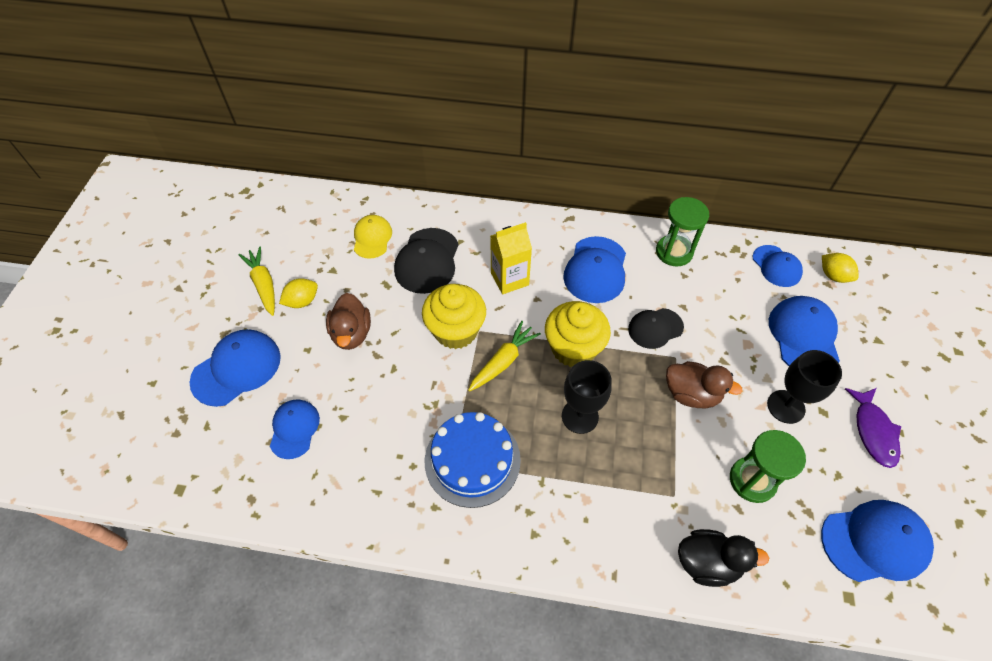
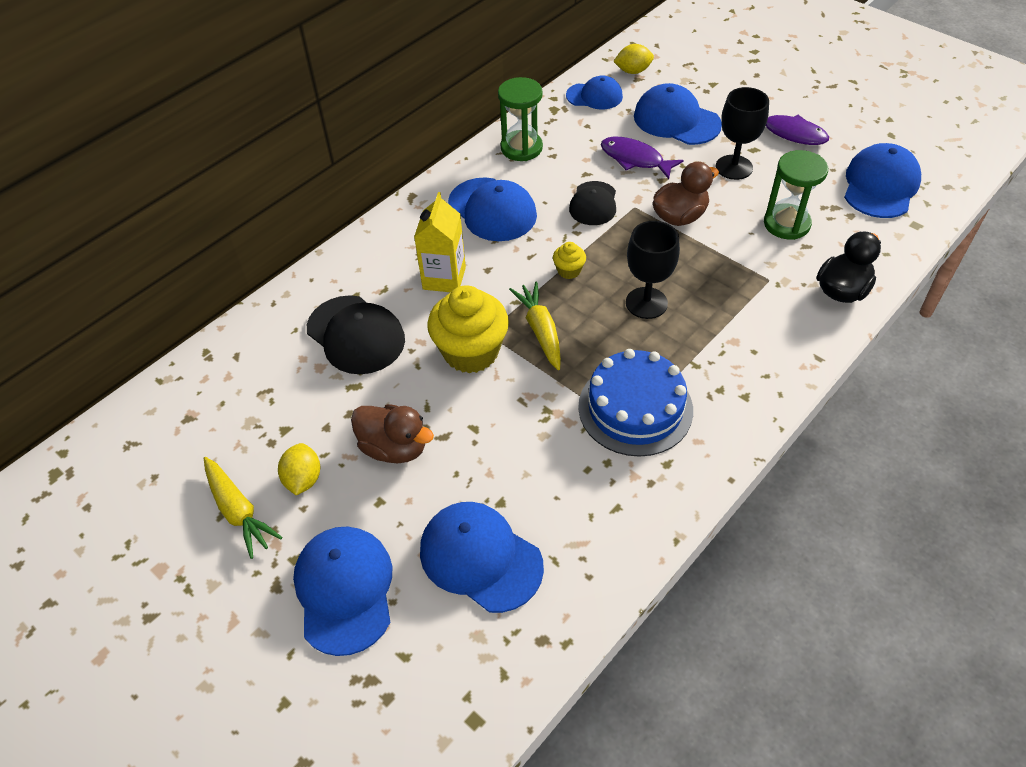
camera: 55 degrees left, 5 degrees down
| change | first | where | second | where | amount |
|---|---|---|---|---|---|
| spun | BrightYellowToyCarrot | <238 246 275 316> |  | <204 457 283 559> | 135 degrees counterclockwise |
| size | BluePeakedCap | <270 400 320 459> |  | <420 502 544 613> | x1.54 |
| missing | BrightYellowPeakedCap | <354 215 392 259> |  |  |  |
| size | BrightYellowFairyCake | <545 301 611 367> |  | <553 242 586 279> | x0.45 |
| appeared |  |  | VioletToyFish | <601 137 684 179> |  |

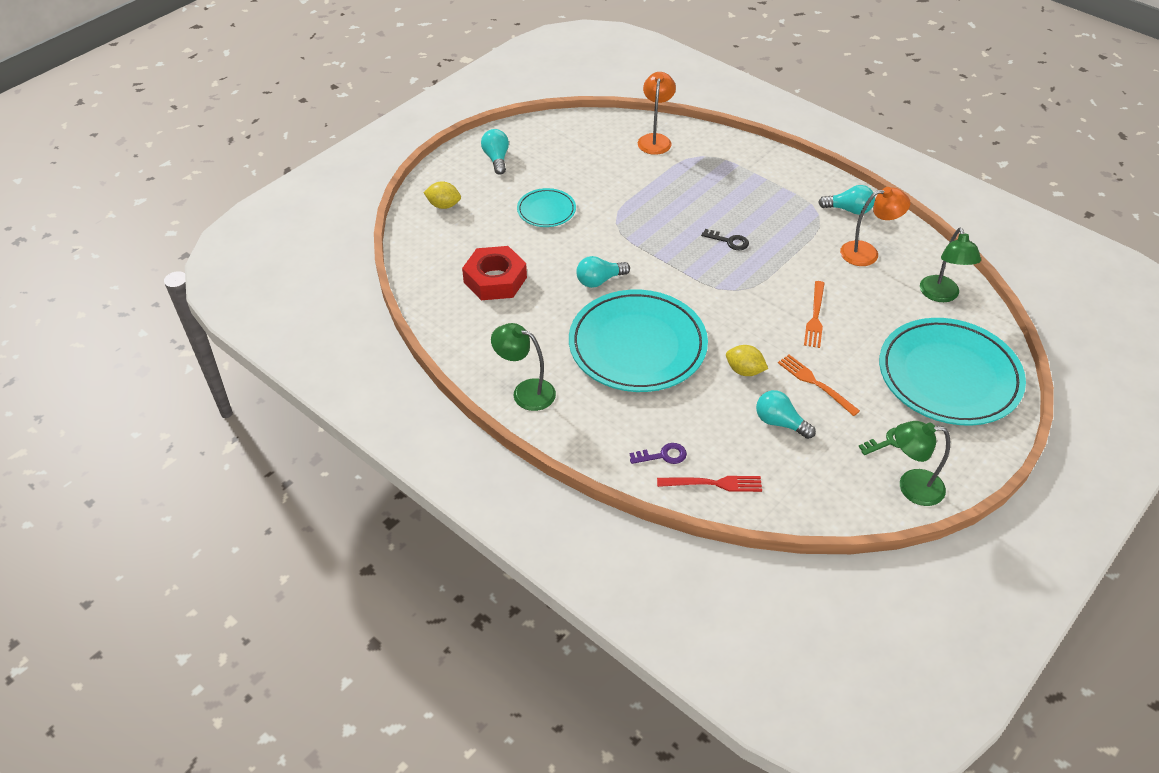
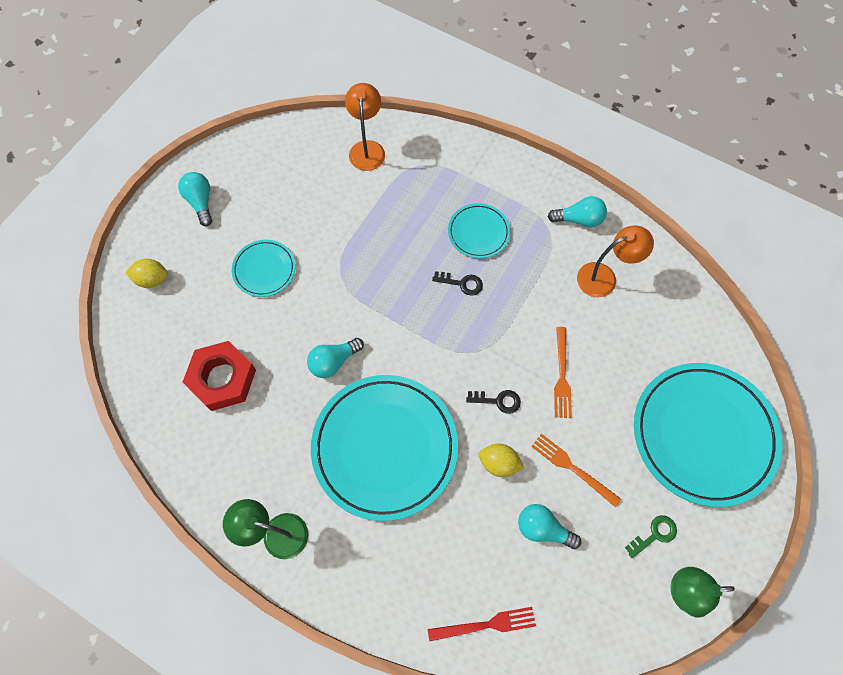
camera: 10 degrees left, 20 degrees up
| change | first | where | second | where | amount |
|---|---|---|---|---|---|
| missing | VioletDoorKey | <630 443 687 464> |  |  |  |
| missing | GreenDeskLamp | <920 228 981 302> |  |  |  |
| appeared |  |  | AquaPlate | <448 203 510 258> |  |
| appeared |  |  | BlackDoorKey | <466 390 521 414> |  |

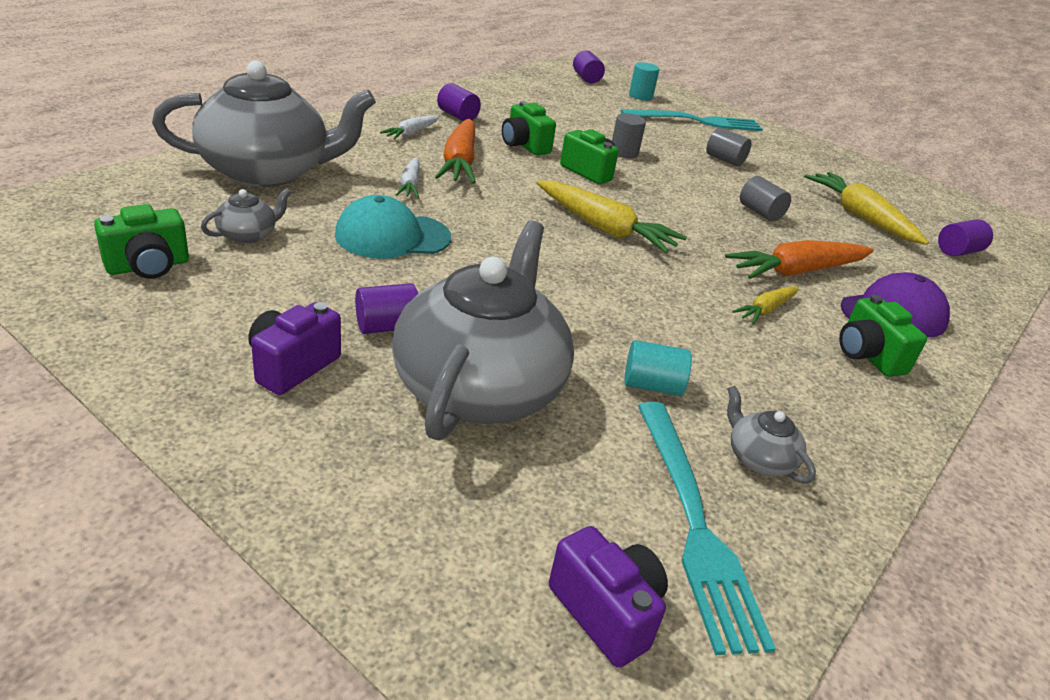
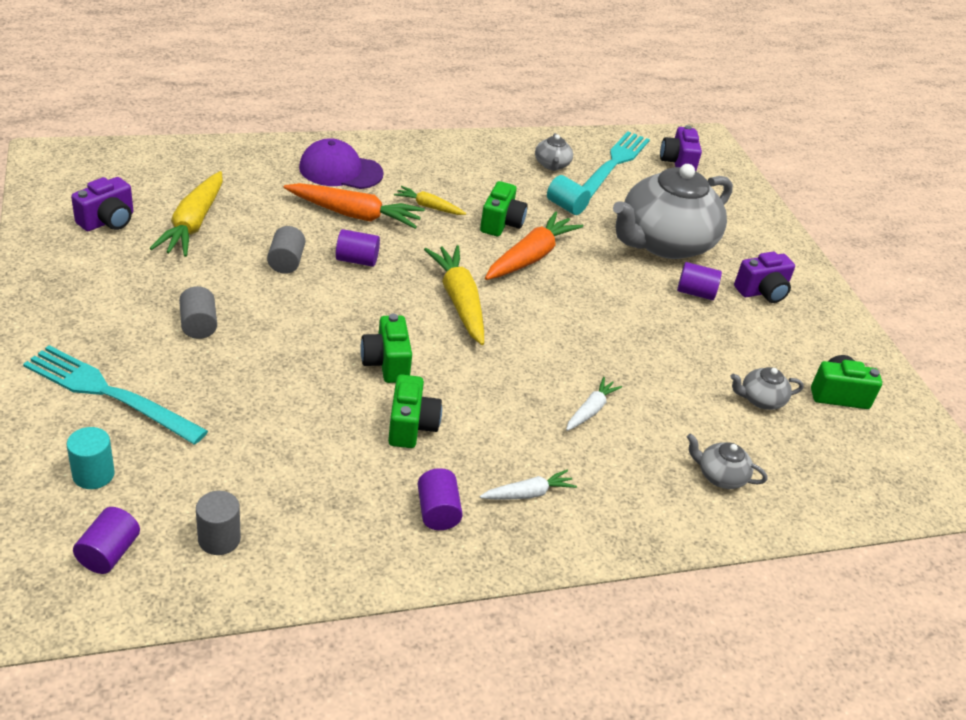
camera: 145 degrees left, 5 degrees up
| change | first | where | second | where | amount |
|---|---|---|---|---|---|
| size | AshGreyTeaPot | <152 61 376 187> |  | <687 433 767 489> | x0.40 |
| missing | AquaPeakedCap | <335 195 451 259> |  |  |  |
| relocated | OrangeColouredToyCarrot | <435 119 476 184> |  | <485 211 583 280> |  |
| relocated | AshGreySolidCylinder | <612 113 646 158> |  | <196 491 241 555> |  |
| spun | BrightYellowToyCarrot | <732 286 799 324> |  | <394 186 466 215> | 150 degrees counterclockwise |
| relocated | GreenPhotoCamera | <839 295 927 377> |  | <480 181 528 236> |  |
| relocated | VioletSolidCylinder | <938 219 993 257> |  | <336 229 380 267> |  |
| appeared |  |  | VioletPhotoCamera | <71 177 133 231> |  |

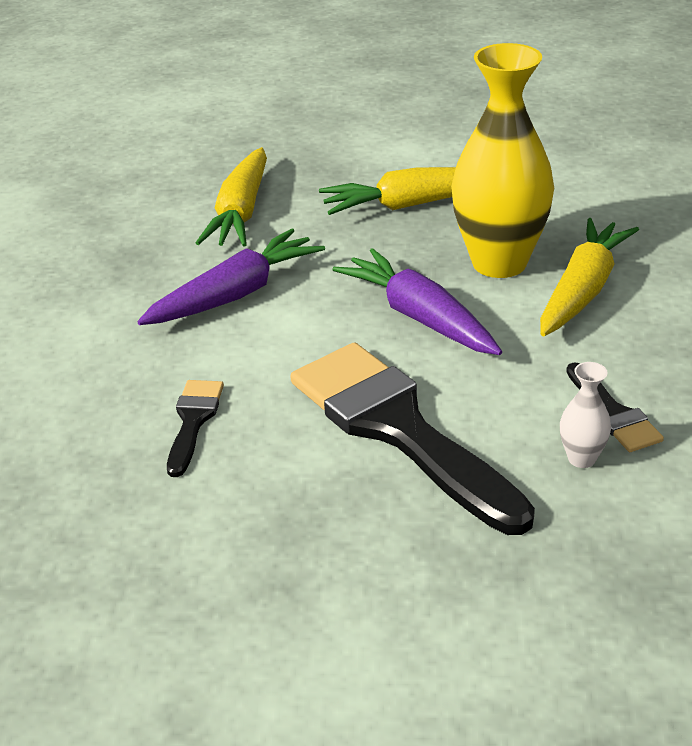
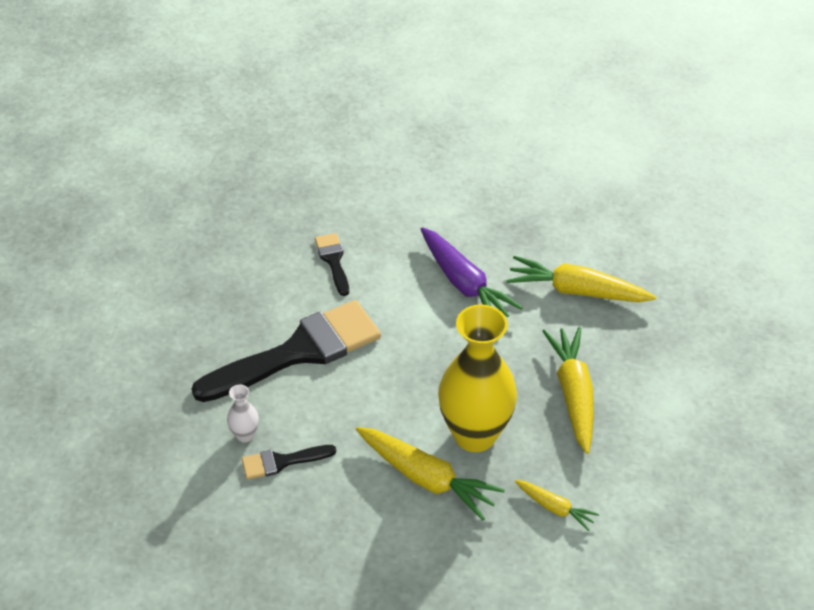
camera: 95 degrees right, 10 degrees up
| change | first | where | second | where | amount |
|---|---|---|---|---|---|
| spun | BlackPaintBrush | <167 380 224 477> |  | <315 233 349 296> | 120 degrees counterclockwise |
| missing | VioletToyCarrot | <332 248 502 355> |  |  |  |
| appeared |  |  | BrightYellowToyCarrot | <514 480 599 531> |  |

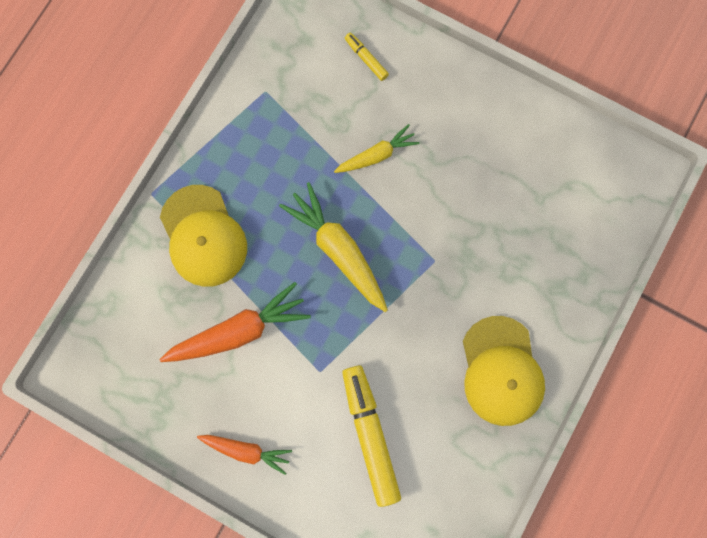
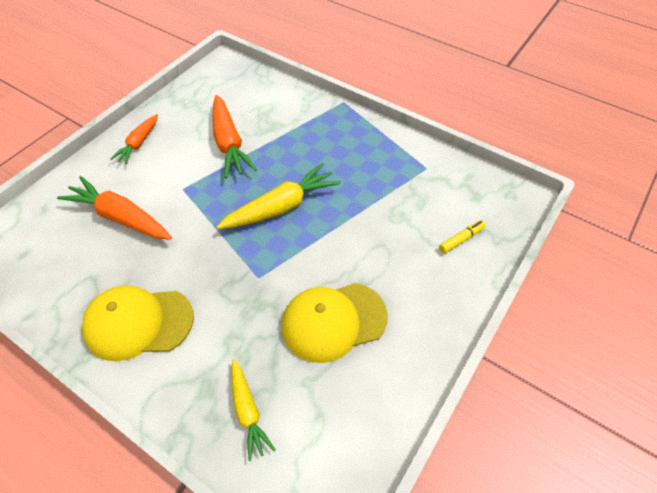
camera: 95 degrees right, 25 degrees down
| change | first | where | second | where | amount |
|---|---|---|---|---|---|
| relocated | BrightYellowPeakedCap | <160 185 247 287> |  | <282 283 388 363> |  |
| relocated | BrightYellowToyCarrot | <334 124 420 173> |  | <231 359 276 461> |  |
| exchanged | BrightYellowMarker | <342 365 401 507> | OrangeColouredToyCarrot | <57 176 172 240> |  |

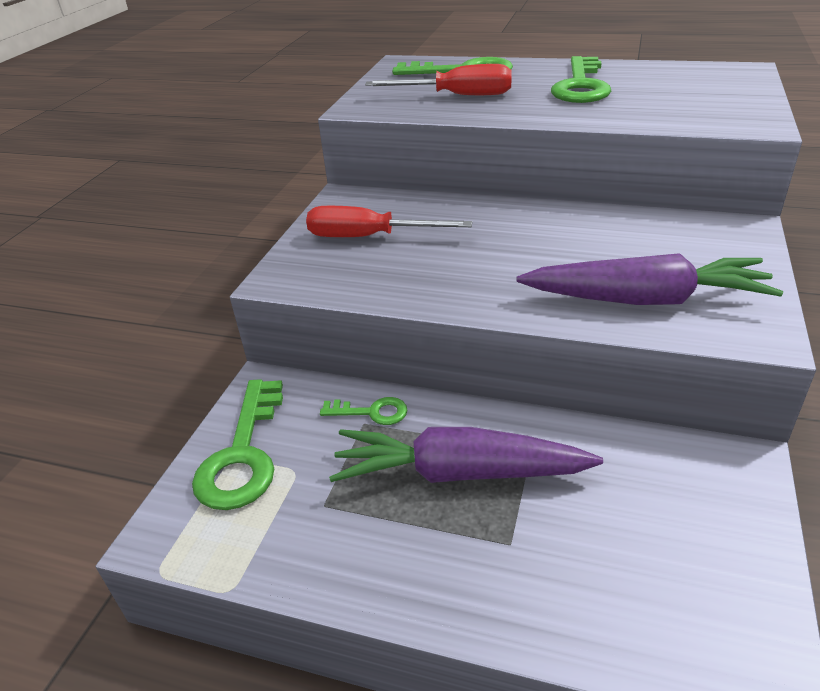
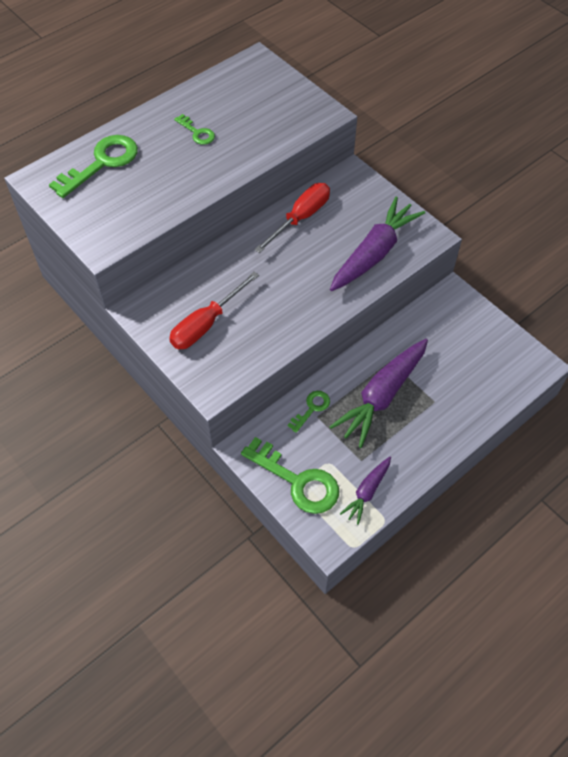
camera: 60 degrees left, 20 degrees up
| change | first | where | second | where | amount |
|---|---|---|---|---|---|
| relocated | CrimsonHandScrewdriver | <365 64 512 95> |  | <254 183 330 253> |  |
| size | GreenDoorKey | <551 56 611 103> |  | <174 114 215 145> | x0.52 |
| appeared |  |  | VioletToyCarrot | <340 457 391 525> |  |

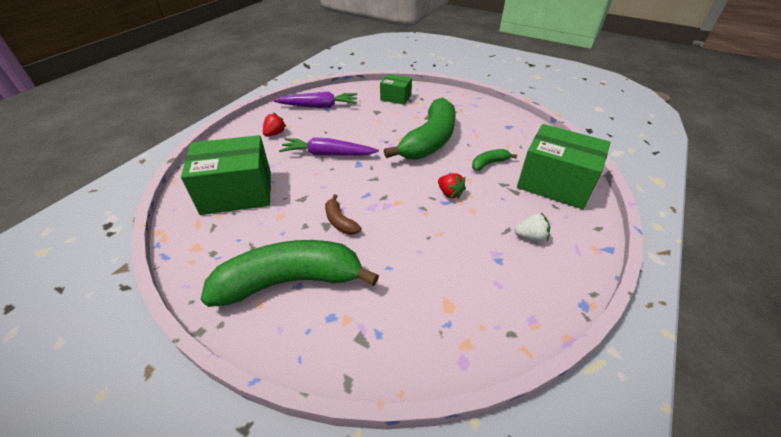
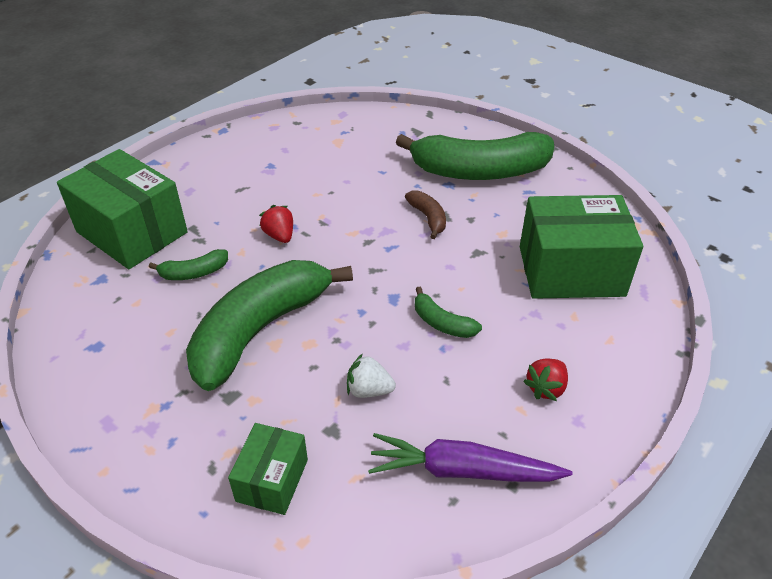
camera: 170 degrees left, 0 degrees up
| change | first | where | second | where | amount |
|---|---|---|---|---|---|
| exchanged | VioletToyCarrot | <279 137 379 156> | GreenToyBanana | <415 287 482 338> |  |
| spun | GreenBox | <380 74 412 105> |  | <228 423 308 515> | 75 degrees clockwise |
| relocated | WhiteStrawberry | <515 213 550 242> |  | <347 354 396 398> |  |

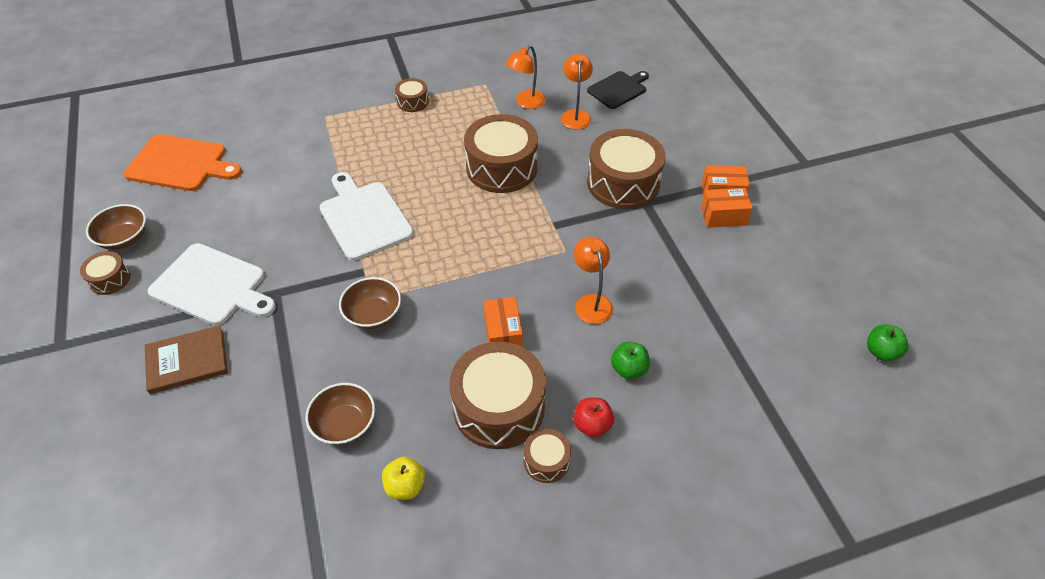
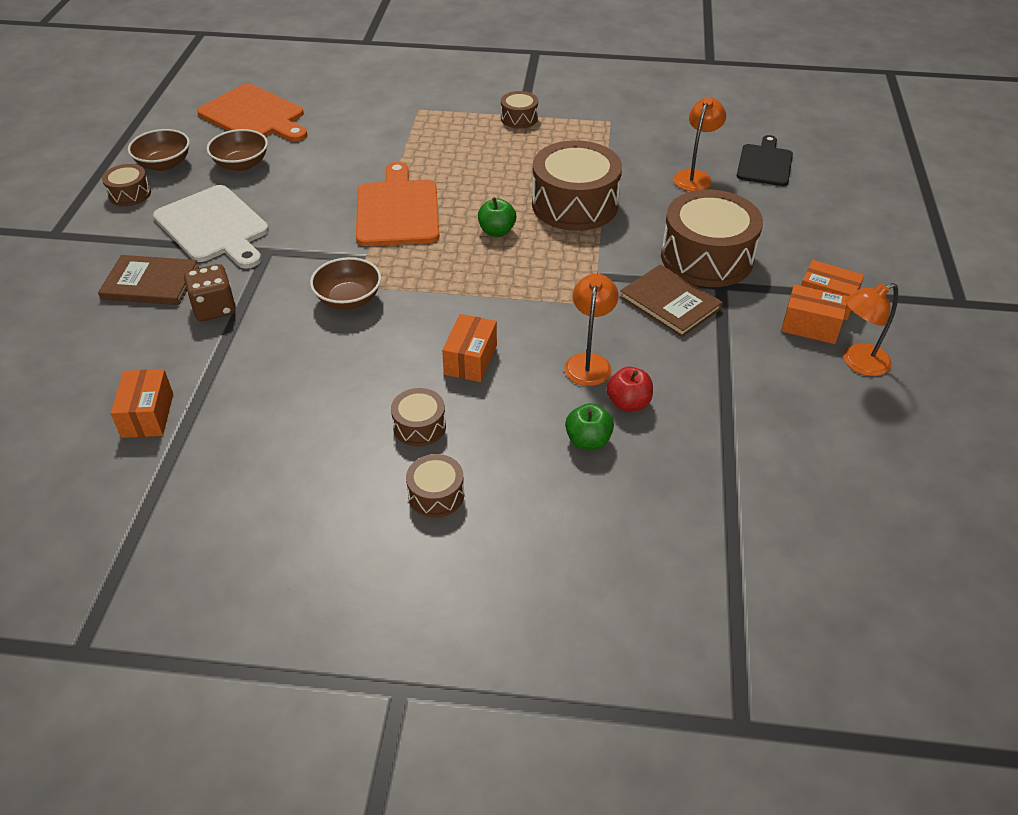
camera: 25 degrees right, 5 degrees down
| change | first | where | second | where | amount |
|---|---|---|---|---|---|
| relocated | BrownDeepDish | <306 383 375 445> |  | <207 129 268 171> |  |
| colour | WhiteChoppingBoard | <320 172 414 261> | OrangeColouredChoppingBoard | <356 162 440 246> |  |
| missing | BrightYellowToyApple | <382 457 425 500> |  |  |  |
| size | BrownDrum | <449 341 546 449> |  | <391 388 446 447> | x0.48 |
| relocated | OrangeColouredDeskLamp | <506 45 546 109> |  | <844 283 898 376> |  |
| relocated | CrimsonToyApple | <573 398 614 438> |  | <606 367 653 412> |  |
| spun | BlackChoppingBoard | <587 71 649 109> |  | <737 135 793 186> | 60 degrees counterclockwise |
| relocated | GreenToyApple | <867 325 909 361> |  | <478 197 516 237> |  |
| appeared |  |  | OrangeColouredBox | <111 369 173 438> |  |
| appeared |  |  | BrownDice | <184 264 236 321> |  |
| appeared |  |  | BrownHardcover | <620 264 723 337> |  |

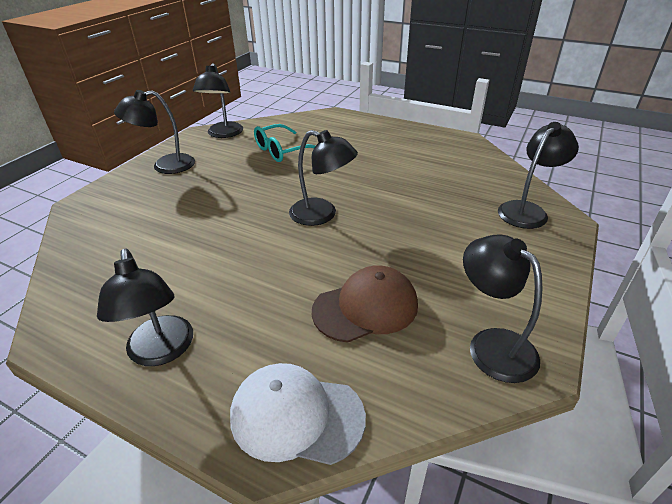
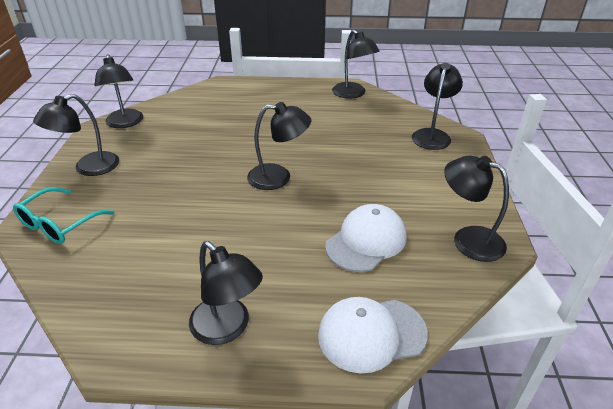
camera: 25 degrees left, 0 degrees up
| change | first | where | second | where | amount |
|---|---|---|---|---|---|
| relocated | AquaEyeglasses | <254 124 315 162> |  | <13 187 114 244> |  |
| colour | BrownPeakedCap | <312 265 418 343> | WhitePeakedCap | <325 204 406 272> |  |
| appeared |  |  | BlackDeskLamp | <332 30 380 99> |  |

